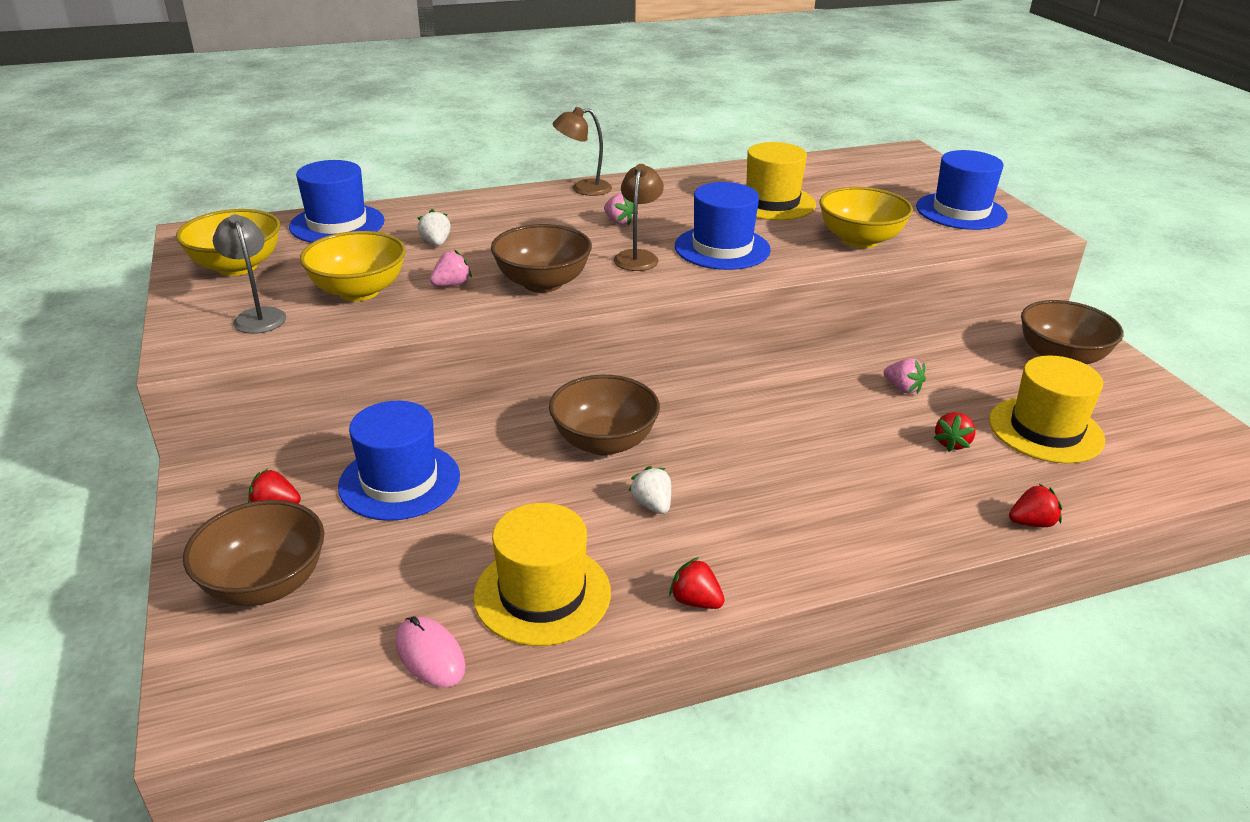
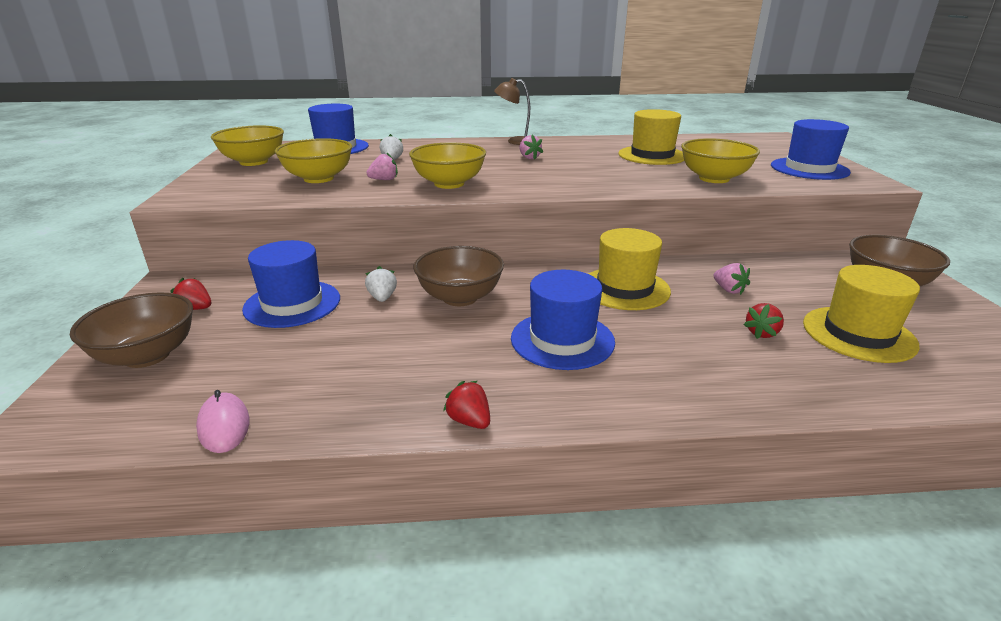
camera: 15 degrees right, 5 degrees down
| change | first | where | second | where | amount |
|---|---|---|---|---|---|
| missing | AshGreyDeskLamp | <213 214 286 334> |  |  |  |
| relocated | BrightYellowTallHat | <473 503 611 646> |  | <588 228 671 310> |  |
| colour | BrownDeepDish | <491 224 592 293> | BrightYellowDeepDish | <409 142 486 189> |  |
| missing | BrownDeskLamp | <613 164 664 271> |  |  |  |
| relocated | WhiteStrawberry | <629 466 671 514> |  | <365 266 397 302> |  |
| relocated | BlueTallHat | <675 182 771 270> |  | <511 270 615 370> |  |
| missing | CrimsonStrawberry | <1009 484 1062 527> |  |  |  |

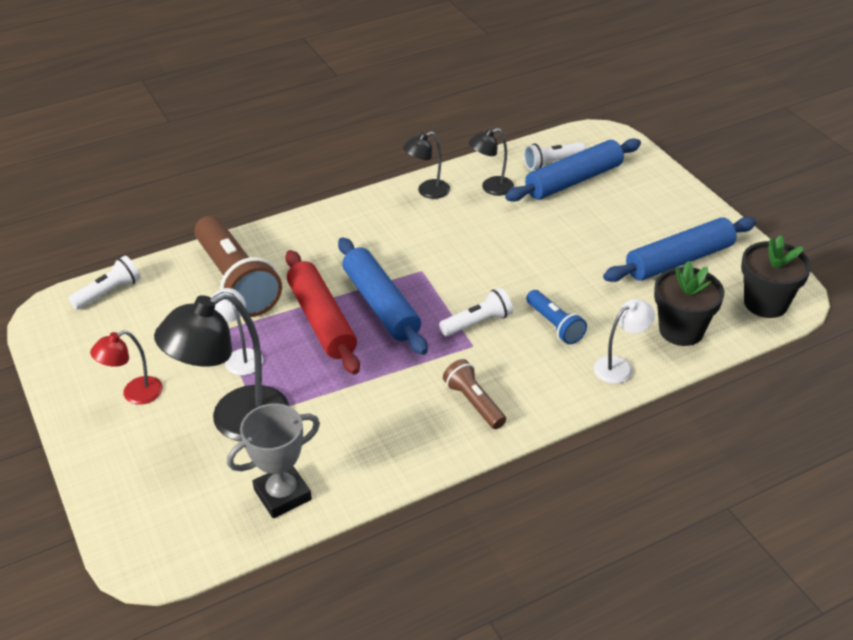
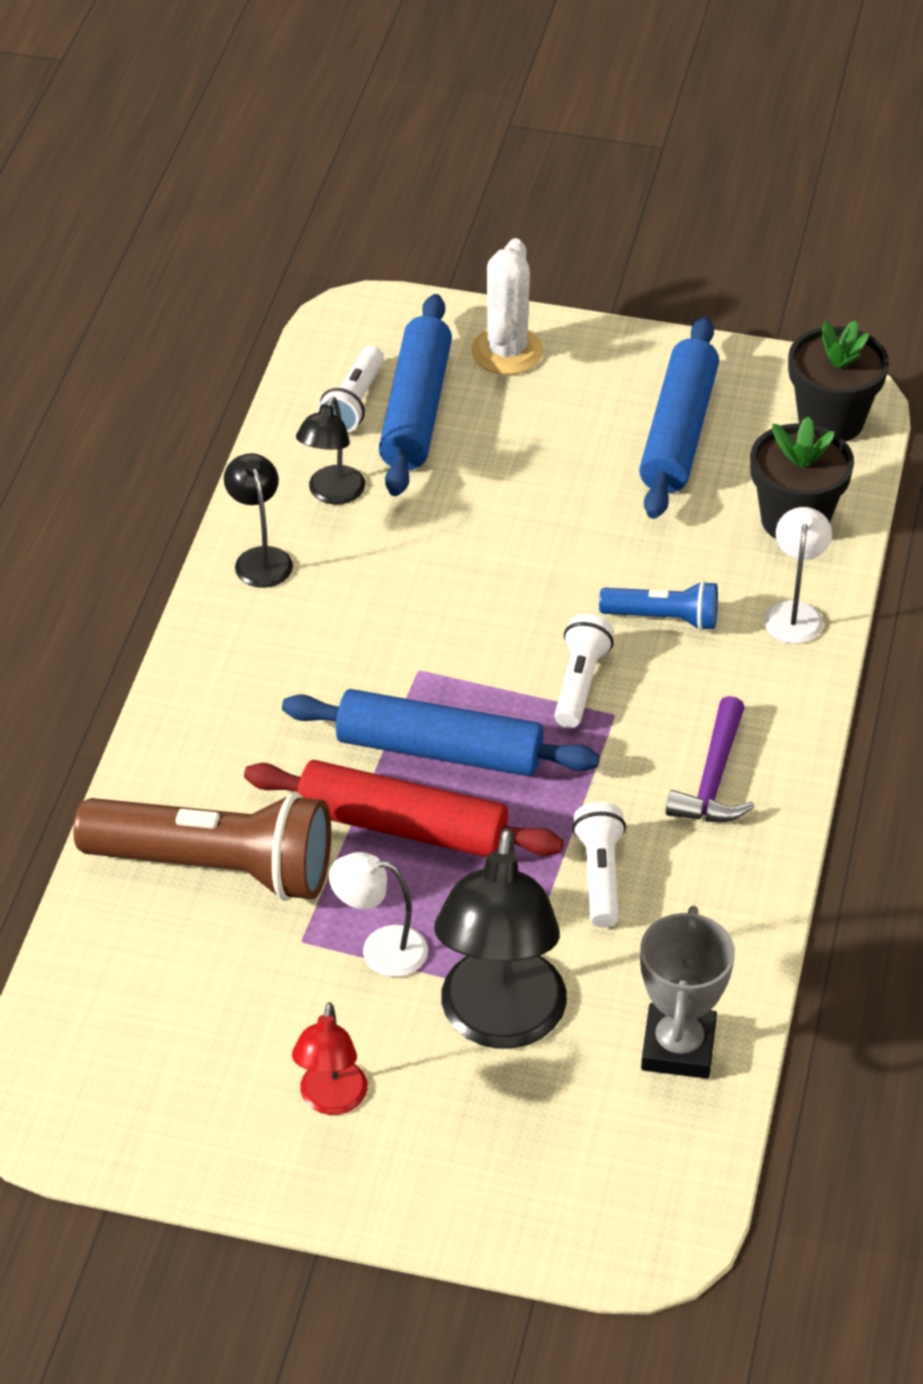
camera: 50 degrees left, 5 degrees up
| change | first | where | second | where | amount |
|---|---|---|---|---|---|
| relocated | WhiteFlashlight | <69 255 141 310> |  | <572 802 626 927> |  |
| spun | BlackDeskLamp | <403 132 450 199> |  | <224 453 293 588> | 150 degrees clockwise |
| exchanged | BrownFlashlight | <443 359 506 429> | VioletHammer | <666 696 755 822> |  |
| appeared |  |  | WhiteSaguaroCactus | <471 238 543 375> |  |

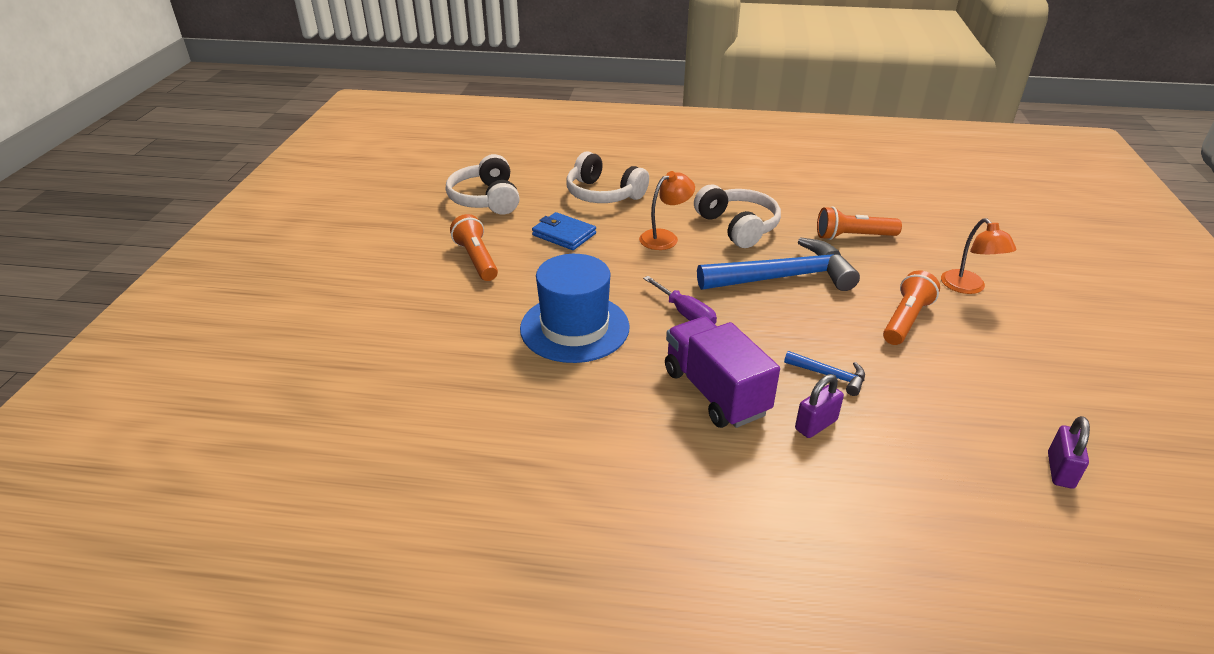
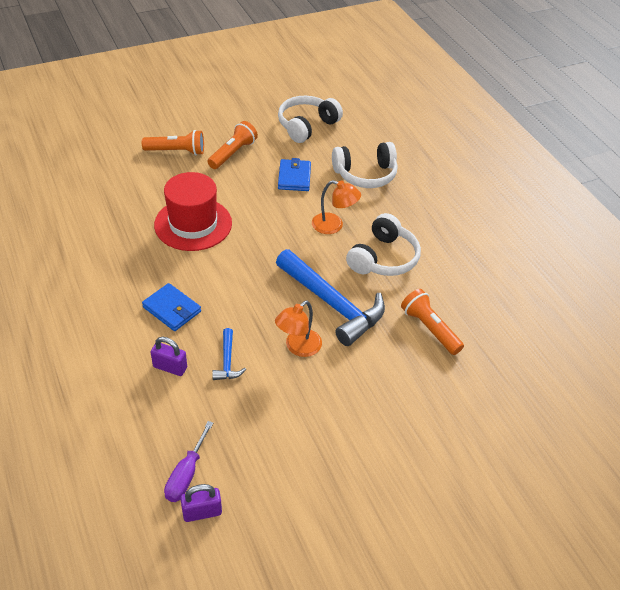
camera: 55 degrees right, 10 degrees up
| change | first | where | second | where | amount |
|---|---|---|---|---|---|
| colour | BlueTallHat | <520 254 630 363> | CrimsonTallHat | <154 172 232 251> |  |
| spun | WhiteHeadset | <566 151 649 203> |  | <332 142 398 188> | 105 degrees counterclockwise |
| relocated | VioletHandScrewdriver | <643 276 717 324> |  | <164 421 213 502> |  |
| exchanged | VioletToyTruck | <665 317 780 428> | BlueBillfold | <142 283 201 331> |  |
| relocated | OrangeColouredFlashlight | <883 270 940 345> |  | <142 130 204 155> |  |
| relocated | OrangeColouredDeskLamp | <941 218 1016 294> |  | <275 301 322 357> |  |

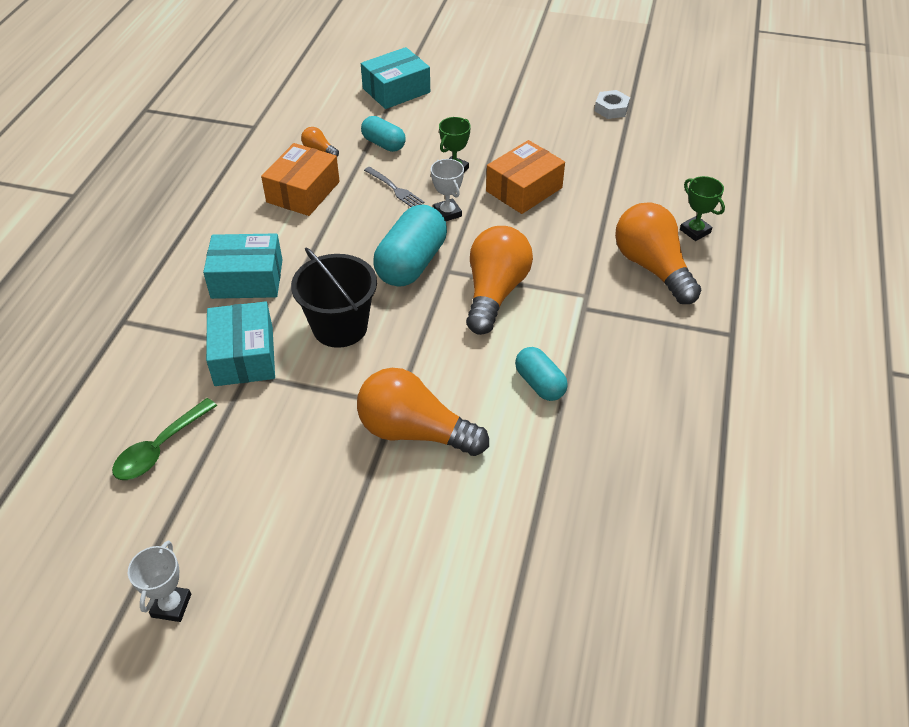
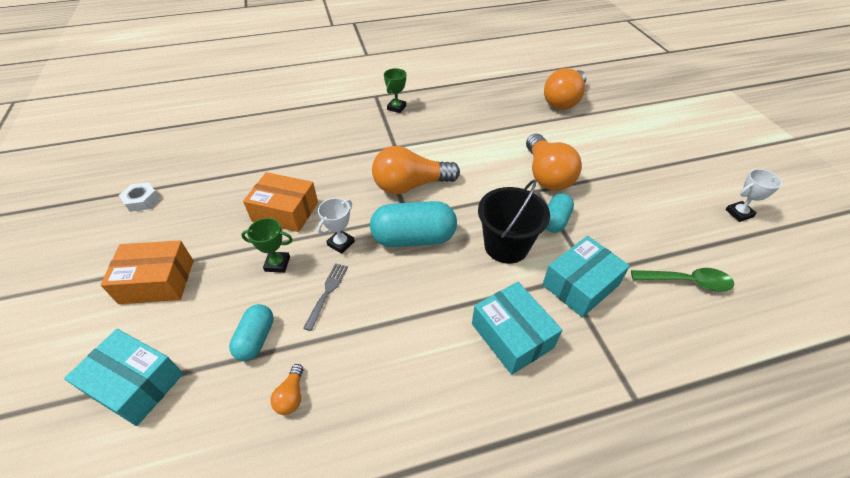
camera: 120 degrees left, 0 degrees up
| change | first | where | second | where | amount |
|---|---|---|---|---|---|
| relocated | OrangeColouredBox | <261 143 340 216> |  | <100 240 193 304> |  |
| relocated | AquaPillShape | <515 347 568 401> |  | <546 193 574 233> |  |
| relocated | OrangeColouredLightbulb | <615 202 701 304> |  | <544 68 587 110> |  |
| relocated | GreenPrizeCup | <680 176 725 241> |  | <384 68 406 113> |  |

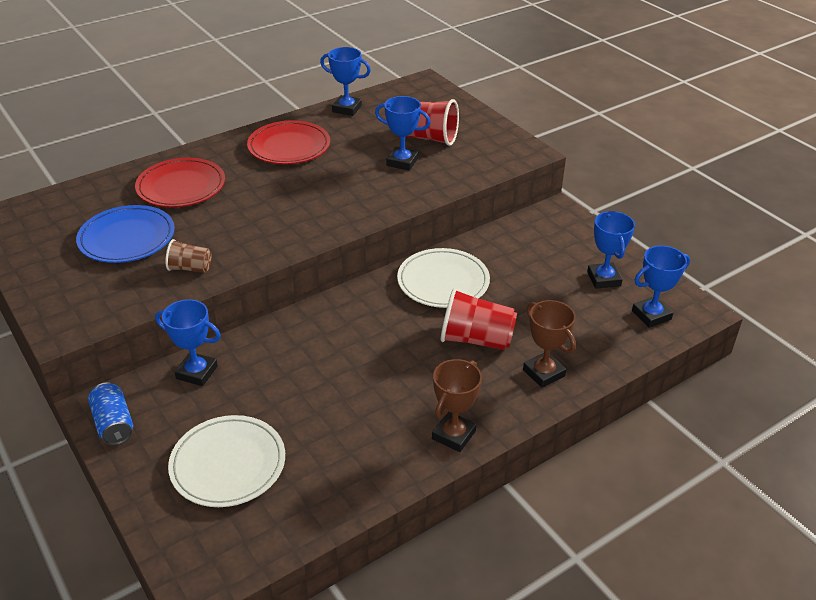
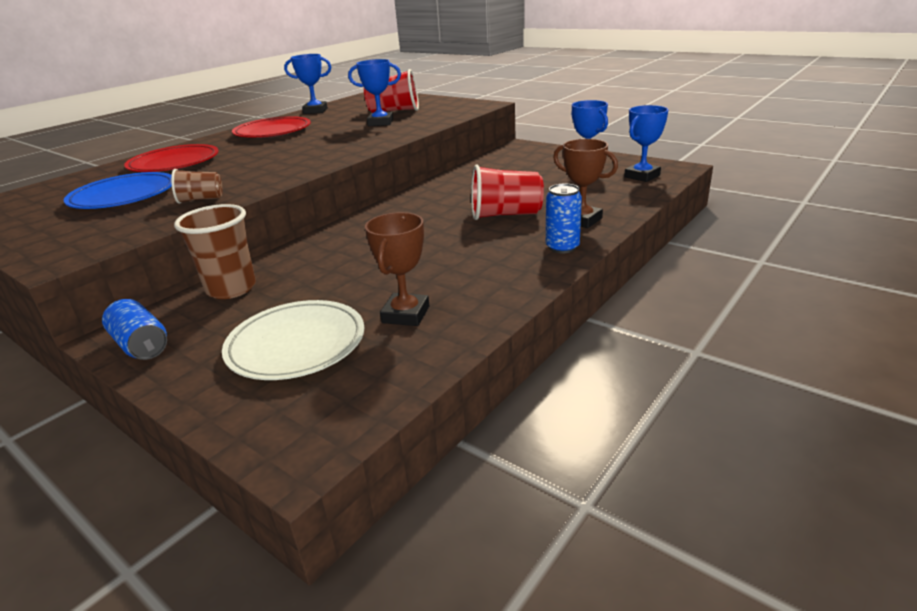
camera: 15 degrees left, 10 degrees down
| change | first | where | second | where | amount |
|---|---|---|---|---|---|
| exchanged | BluePrizeCup | <155 299 221 386> | BrownCup | <174 204 256 299> |  |
| missing | WhitePlate | <397 248 490 308> |  |  |  |
| relocated | BrownPrizeCup | <432 359 482 452> |  | <365 212 429 326> |  |
| appeared |  |  | BlueTin | <546 184 582 253> |  |

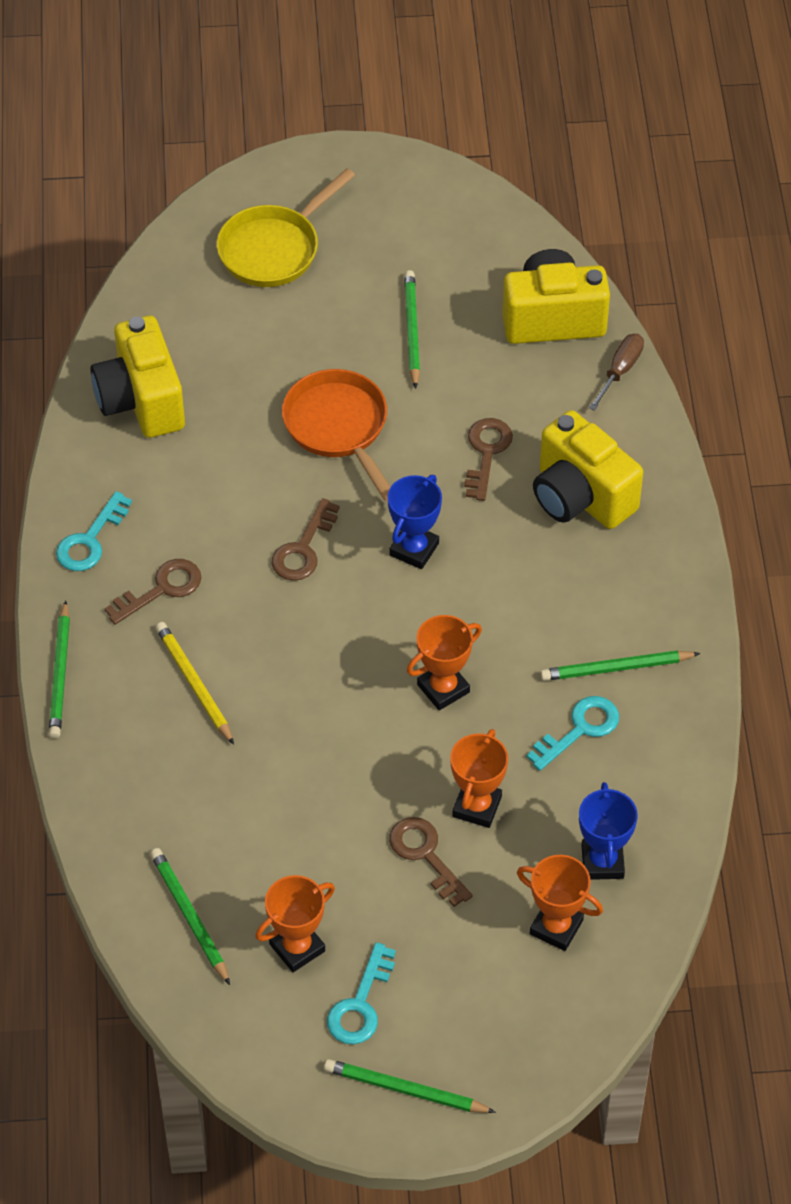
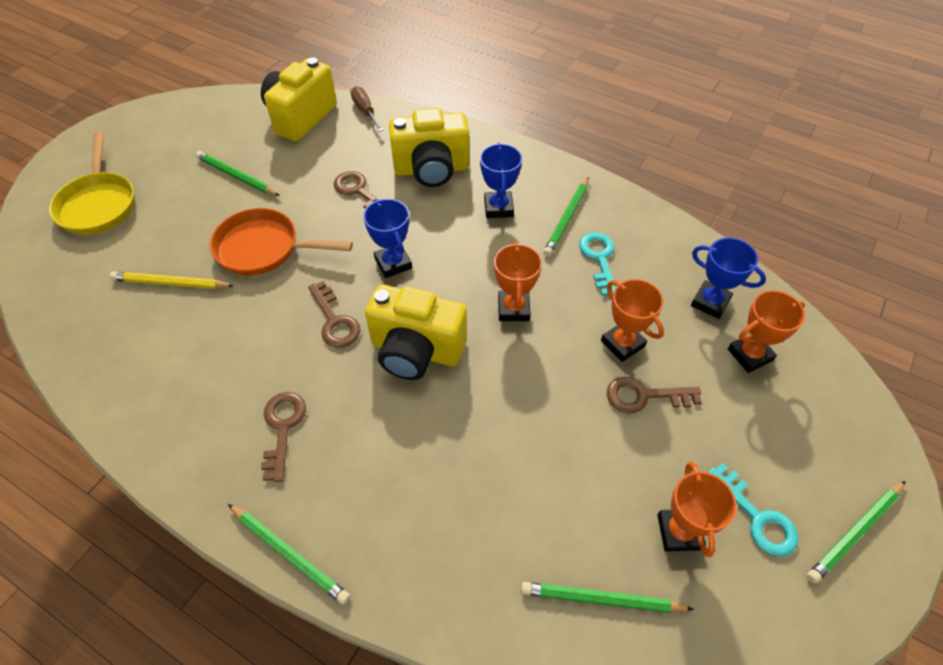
camera: 55 degrees left, 0 degrees up
| change | first | where | second | where | amount |
|---|---|---|---|---|---|
| missing | AquaDoorKey | <56 491 132 571> |  |  |  |
| relocated | BrightYellowPhotoCamera | <90 315 185 438> |  | <365 284 467 380> |  |
| relocated | BrightYellowWoodenPencil | <155 622 234 745> |  | <110 272 234 289> |  |
| appeared |  |  | BluePrizeCup | <480 143 522 218> |  |

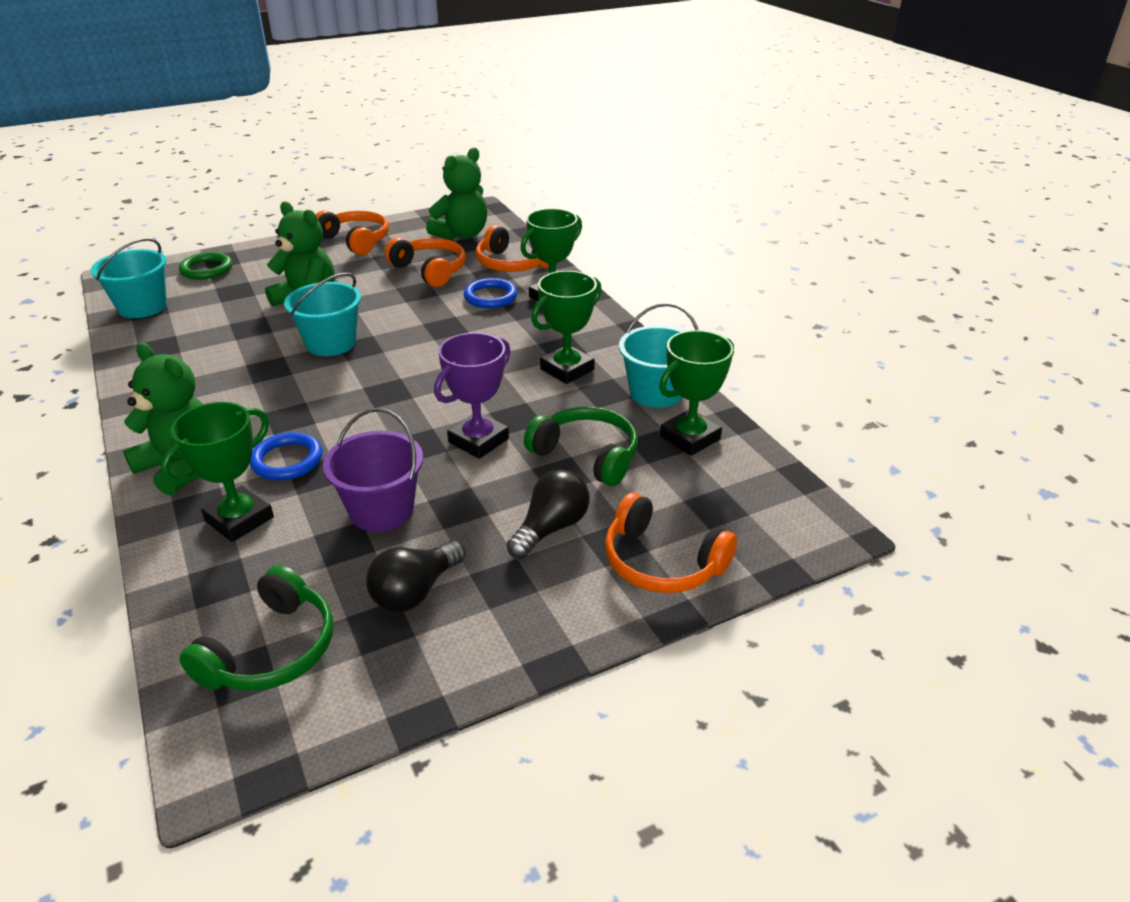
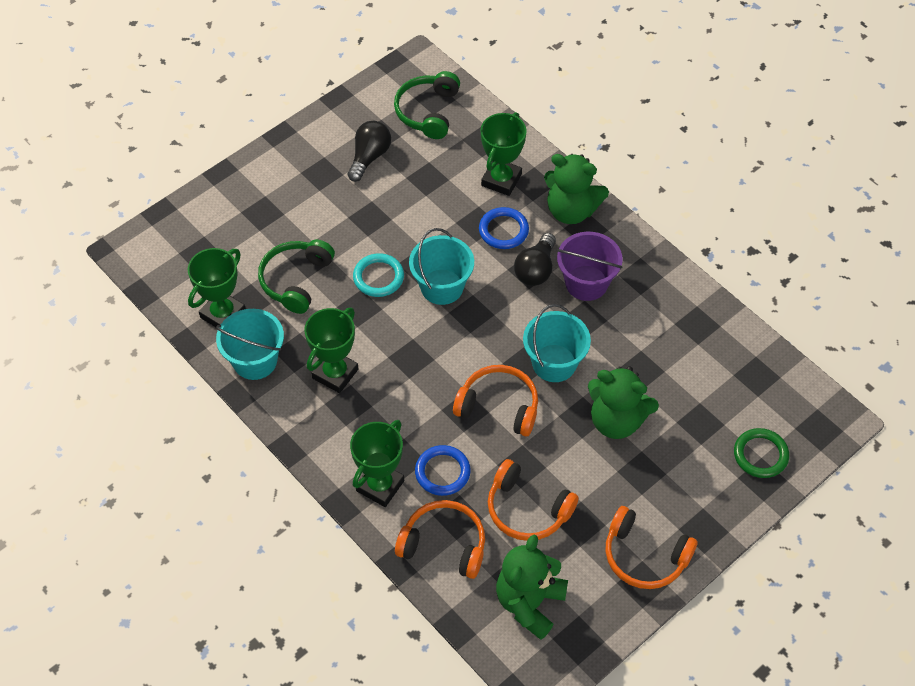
camera: 165 degrees right, 20 degrees up
| change | first | where | second | where | amount |
|---|---|---|---|---|---|
| relocated | AquaPail | <91 238 167 318> |  | <409 228 474 305> |  |
| relocated | VioletPail | <323 408 423 532> |  | <557 232 623 301> |  |
| exchanged | VioletPrizeCup | <434 333 511 459> | AquaRing | <353 253 404 297> |  |
| relocated | BlackLightbulb | <507 469 590 559> |  | <514 233 556 286> |  |
| spun | GreenHeadset | <524 407 638 486> |  | <258 240 335 314> | 90 degrees clockwise |
| relocated | OrangeColouredHeadset | <605 492 737 593> |  | <453 365 538 437> |  |

